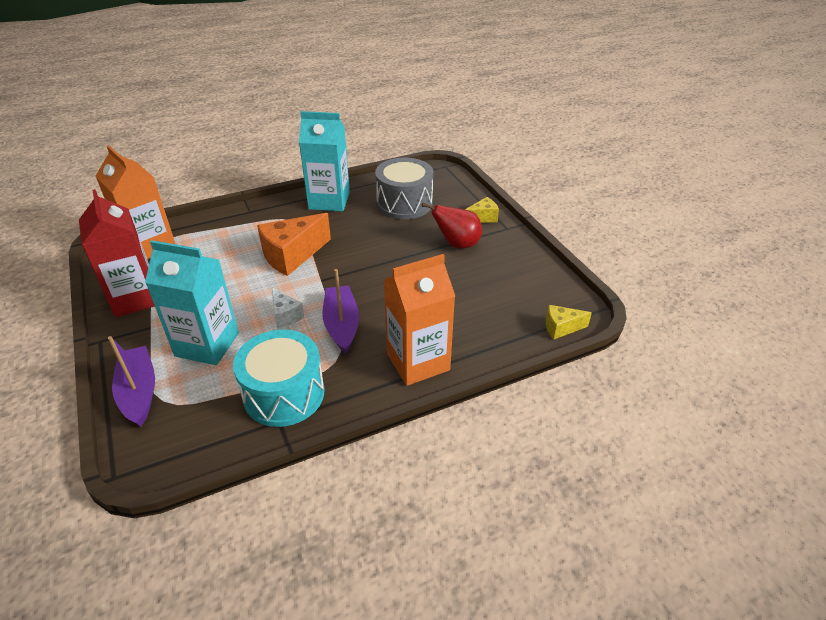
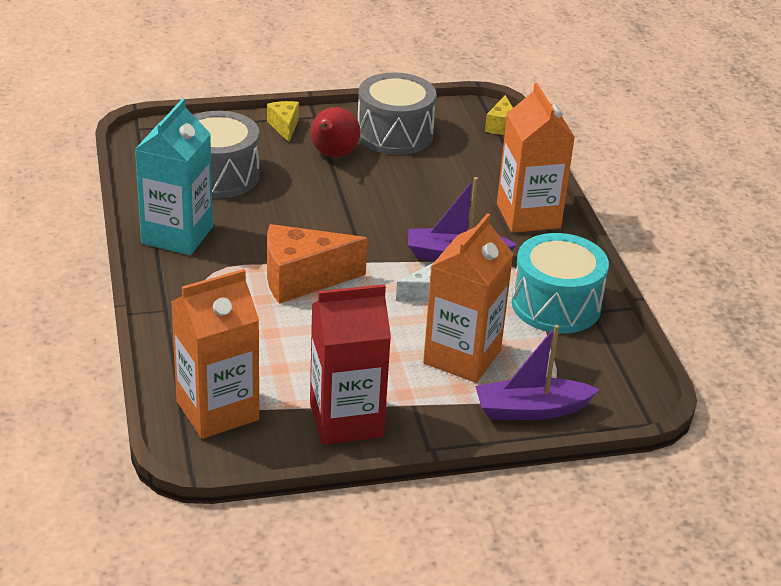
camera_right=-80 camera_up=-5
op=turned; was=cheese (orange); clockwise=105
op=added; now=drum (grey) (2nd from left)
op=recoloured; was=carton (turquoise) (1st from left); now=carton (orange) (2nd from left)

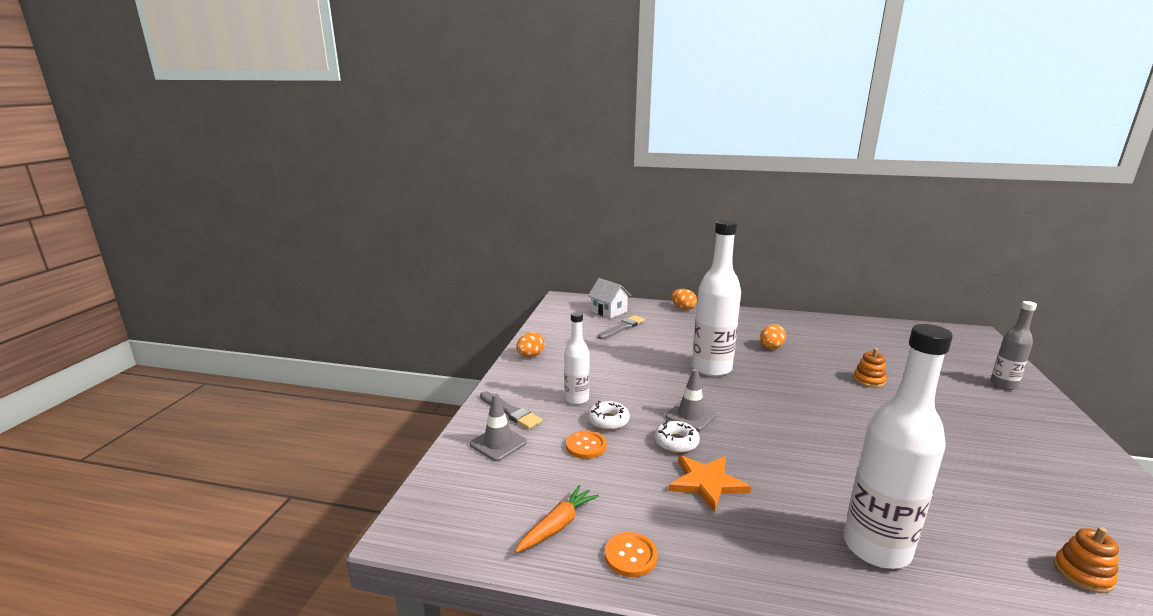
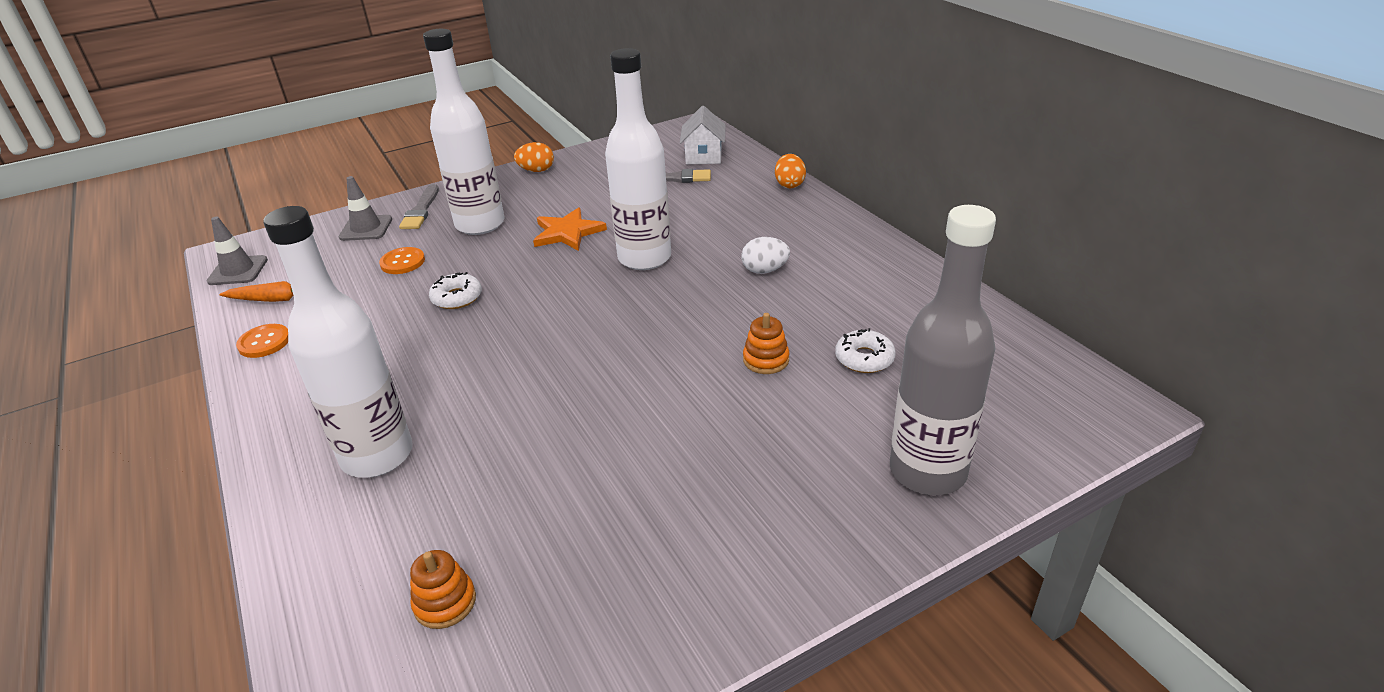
camera_right=50 camera_up=15
op=moved; was=traffic cone (grey) (2nd from left in the first image); now=traffic cone (grey) (1st from left)
op=resized; was=bottle (white) (1st from left in the first image); ratio=1.78
op=moved; was=star (orange)
op=recoloured; was=egg (orange) (3rd from left); now=egg (white)
op=moved; was=donut (white) (1st from left in the first image); now=donut (white) (2nd from left)
op=resized; was=bottle (grey); ratio=1.78

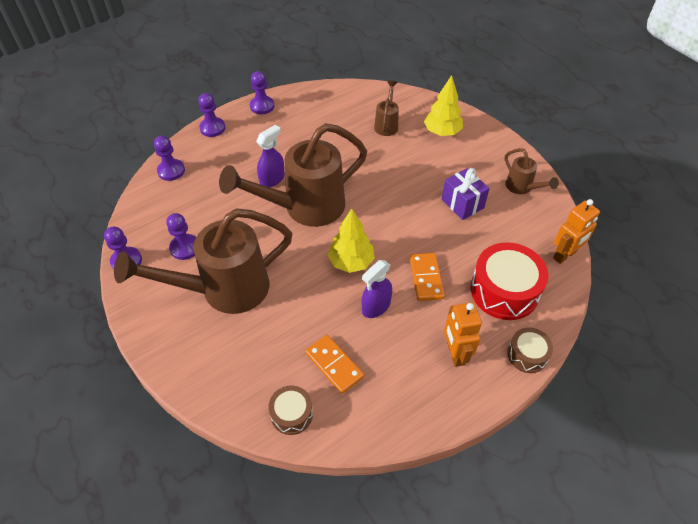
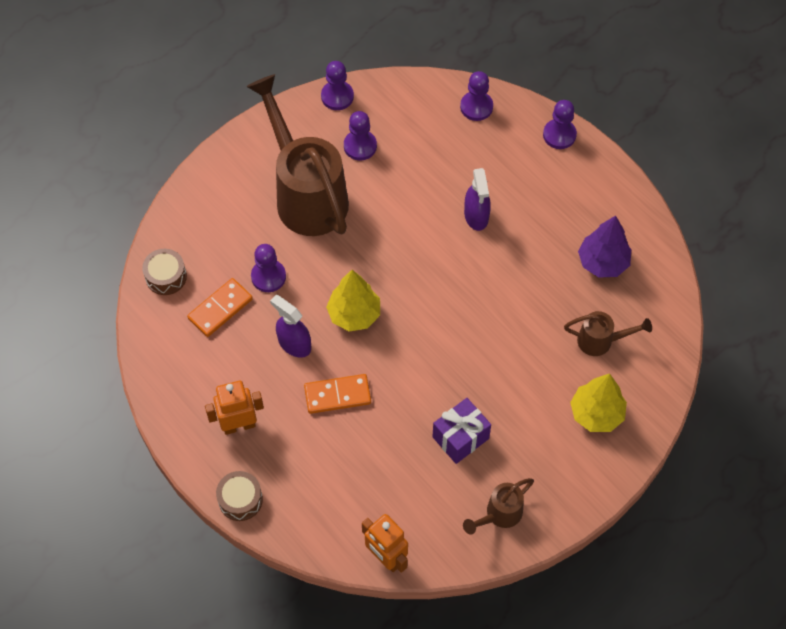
camera_right=85 camera_up=10
op=moved; was=pawn (purple) (5th from left in the first image); now=pawn (purple) (1st from left)
op=turned; was=spray bottle (purple) (1st from left in the first image); clockwise=45
op=added; now=tree (purple)
op=removed; was=watering can (brown) (2nd from left)
op=removed; was=drum (red)

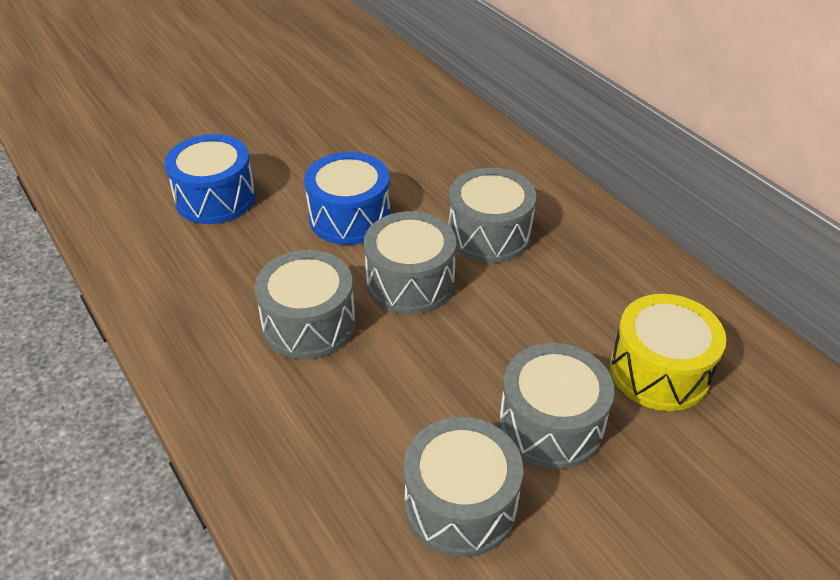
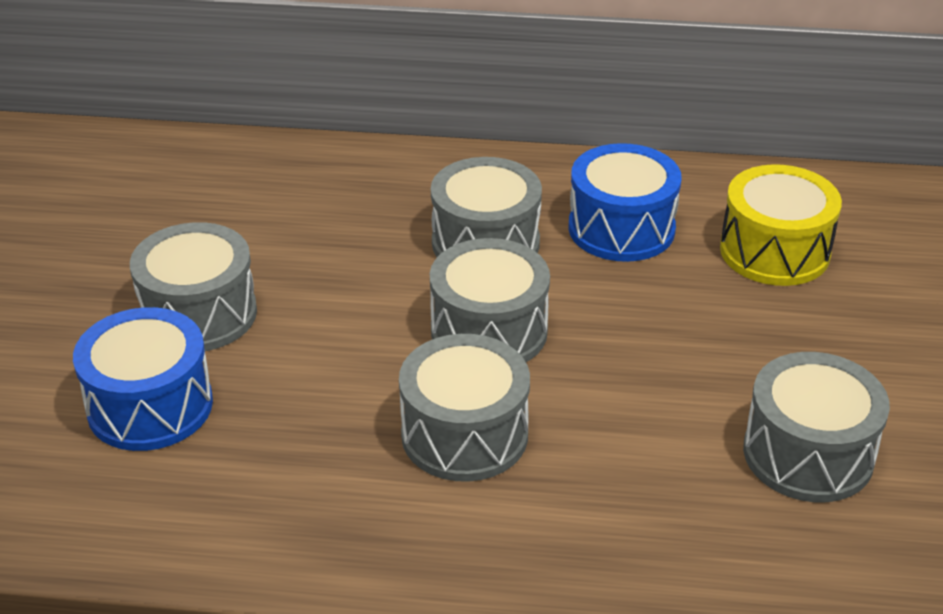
camera_right=-50 camera_up=-5
op=moved; was=drum (grey) (5th from left in the first image); now=drum (grey) (1st from left)
op=moved; was=drum (blue) (2nd from left)

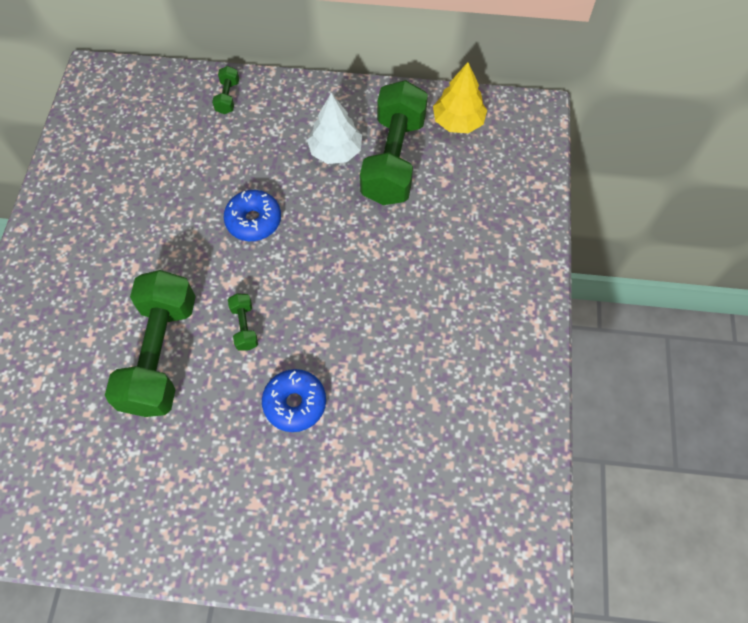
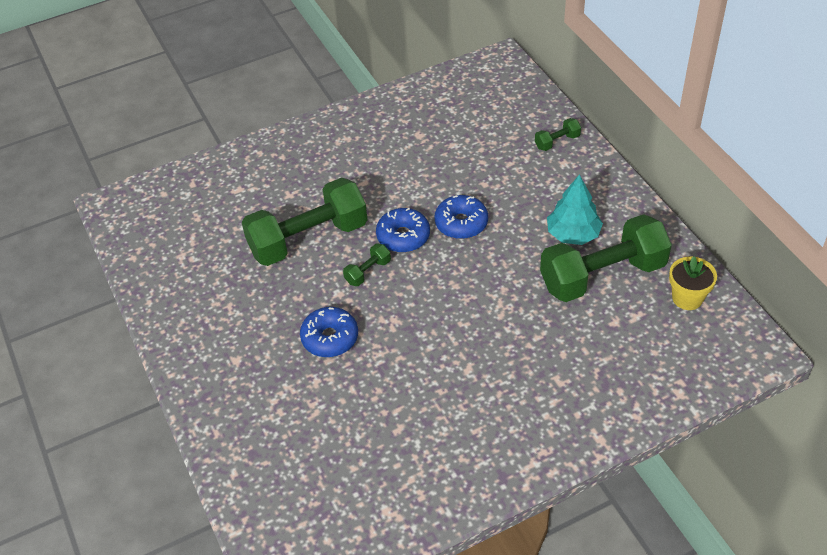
camera_right=60 camera_up=-15
op=added; now=donut (blue) (2nd from left)
op=recoloured; was=tree (white); now=tree (turquoise)
op=replaced; was=tree (yellow); now=flower pot (yellow)

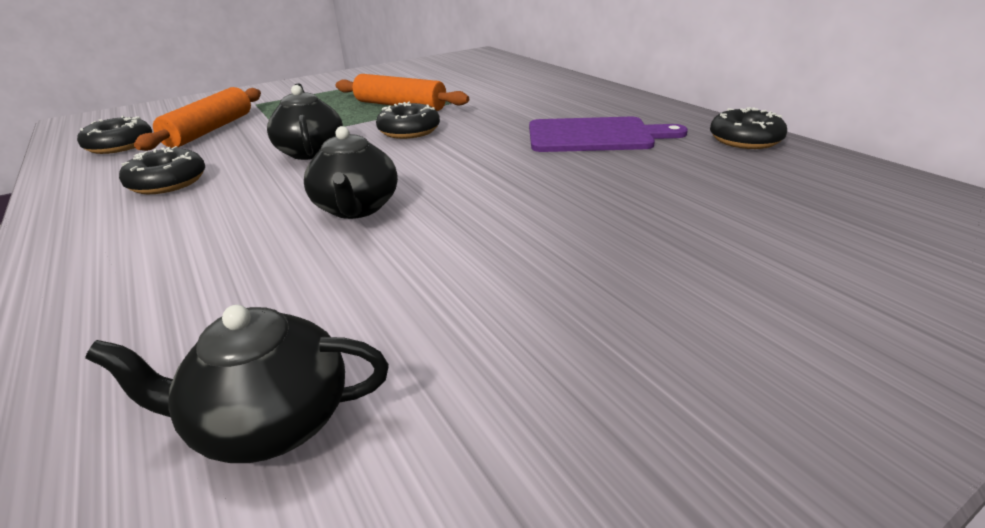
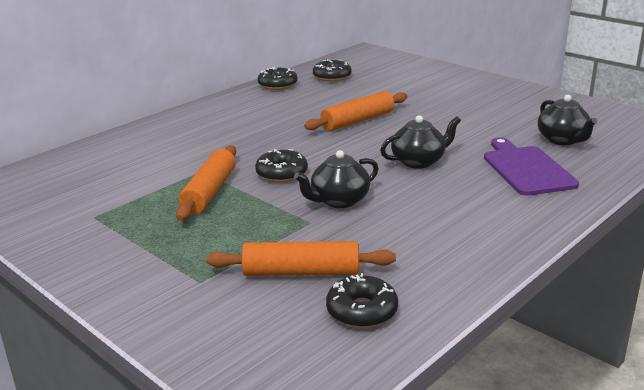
camera_right=-105 camera_up=-5
op=added; now=rolling pin (orange) (3rd from left)
op=moved; was=donut (black) (2nd from left in the first image); now=donut (black) (3rd from left)
op=moved; was=cutting board (purple)

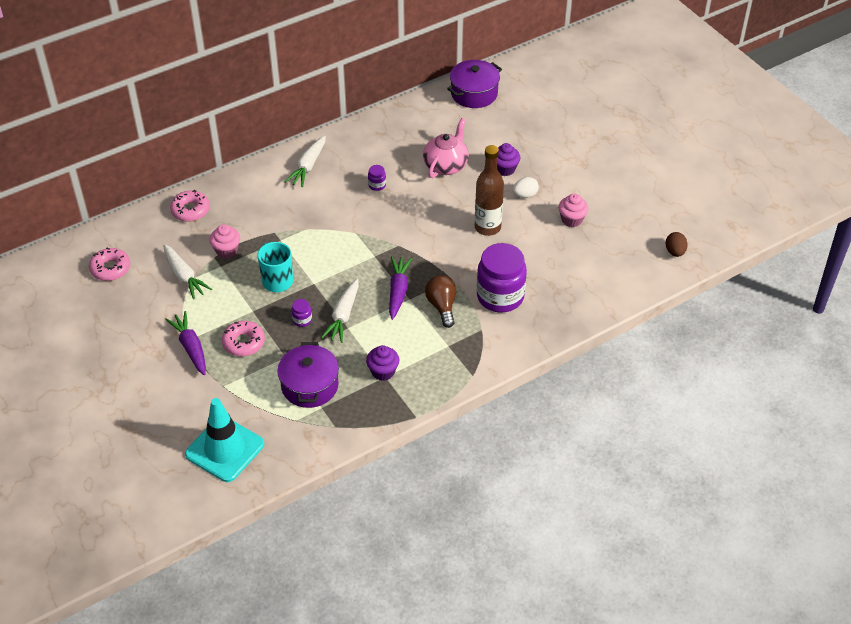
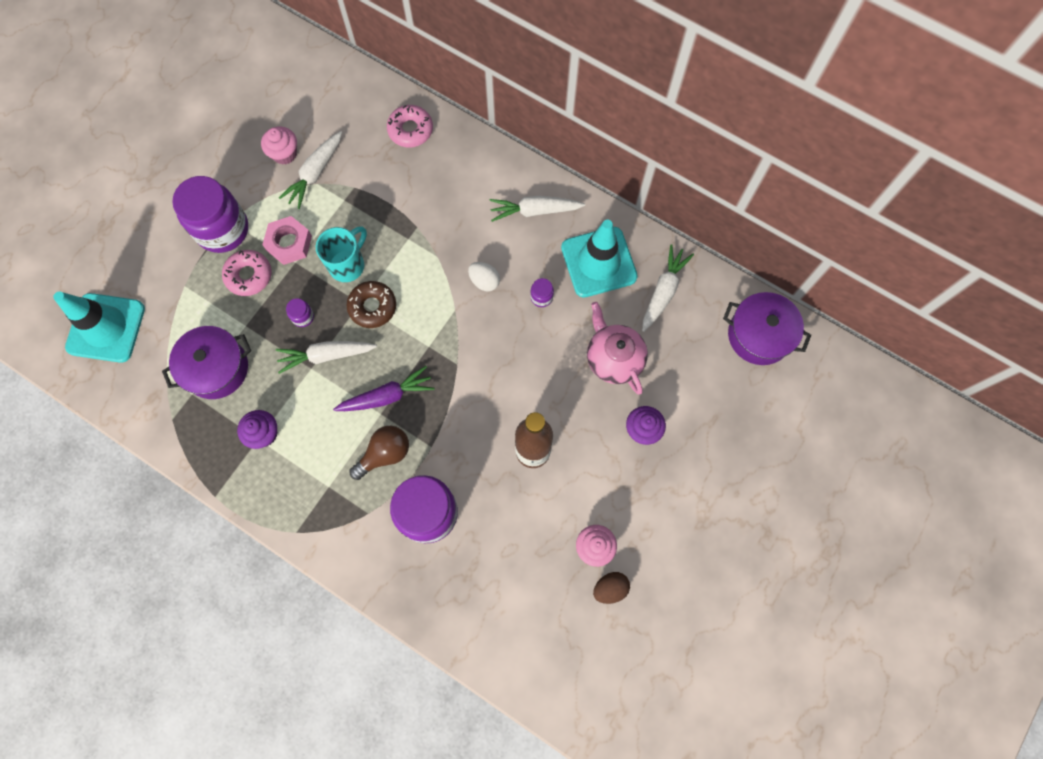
camera_right=65 camera_up=25
op=replaced; was=carrot (purple) (1st from left); now=jar (purple) (1st from left)
op=moved; was=cupcake (pink) (1st from left)
op=added; now=nut (pink)
op=added; now=donut (brown)
op=moved; was=egg (white)
op=added; now=traffic cone (turquoise) (2nd from left)
op=turned; was=teapot (pink); clockwise=-120
op=moved; was=egg (brown)
op=added; now=carrot (white) (4th from left)
op=removed; was=donut (pink) (1st from left)

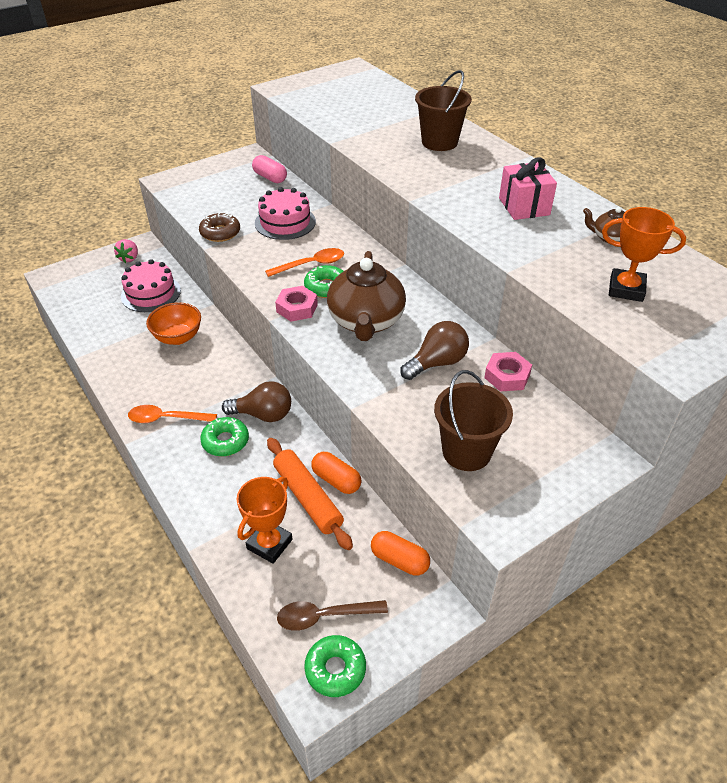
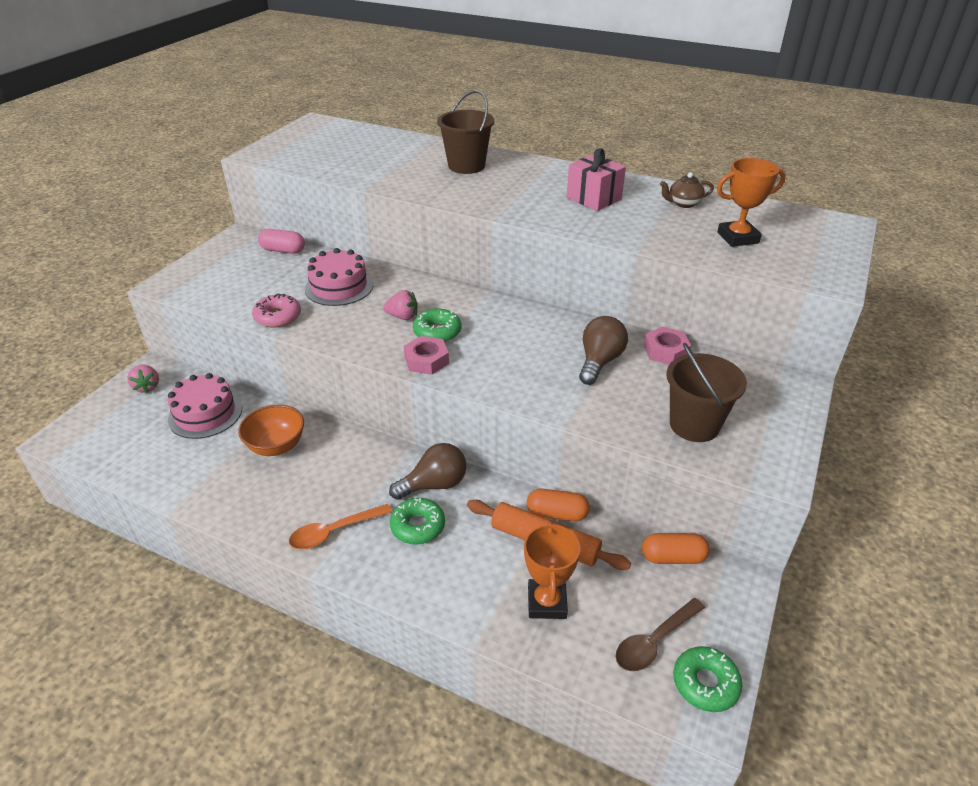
camera_right=-30 camera_up=-5
op=recoloured; was=donut (brown); now=donut (pink)
op=replaced; was=spoon (orange) (2nd from left); now=strawberry (pink) (2nd from left)
op=removed; was=teapot (brown) (1st from left)

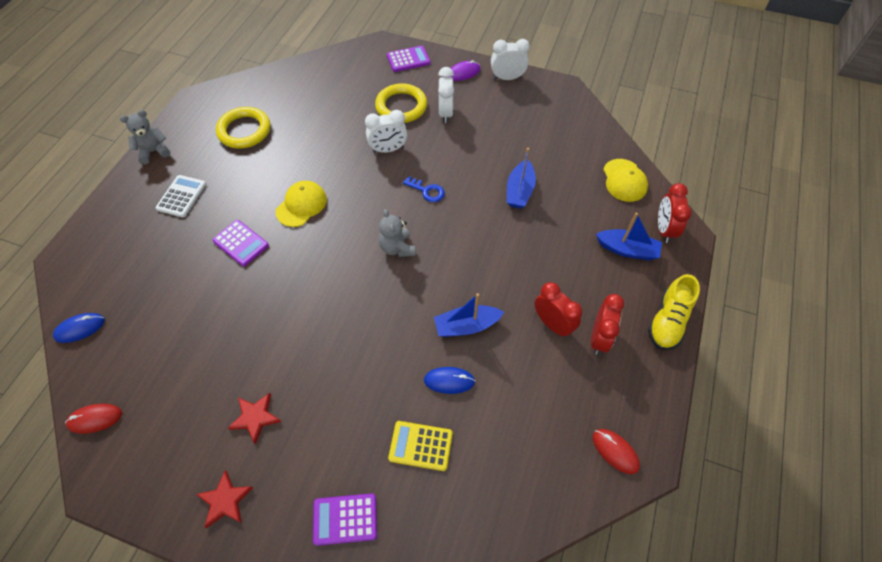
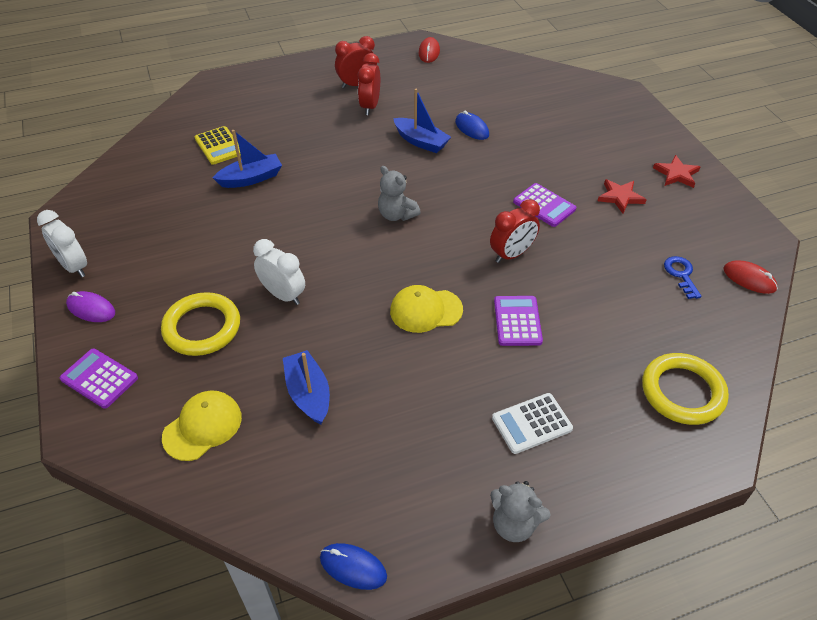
camera_right=-130 camera_up=-10
op=moved; was=cap (yellow) (2nd from left in the first image); now=cap (yellow) (1st from left)
op=moved; was=calculator (yellow)
op=moved; was=boat (blue) (3rd from left in the first image); now=boat (blue) (2nd from left)
op=moved; was=mouse (blue) (1st from left)
op=turned; was=teddy bear (grey) (2nd from left in the first image); clockwise=105
op=moved; was=clock (red) (3rd from left)
op=moved; was=calculator (purple) (2nd from left in the first image); now=calculator (purple) (3rd from left)
op=moved; was=ring (yellow) (1st from left in the first image); now=ring (yellow) (2nd from left)
op=moved; was=key (blue)
op=removed; was=clock (white) (2nd from left)
op=removed; was=shoe (yellow)

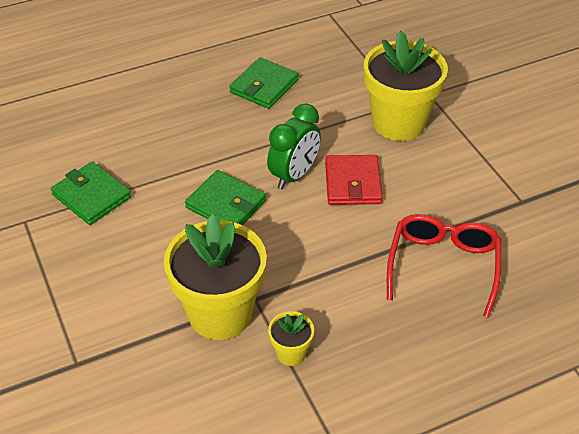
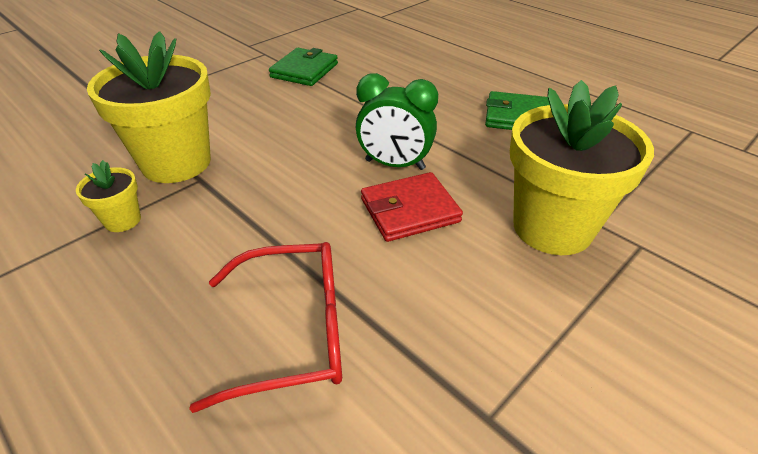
camera_right=70 camera_up=-5
op=removed; was=wallet (green) (2nd from left)

